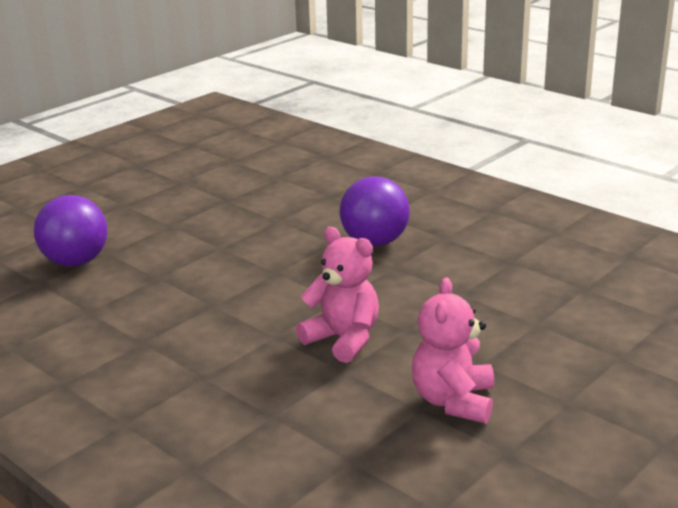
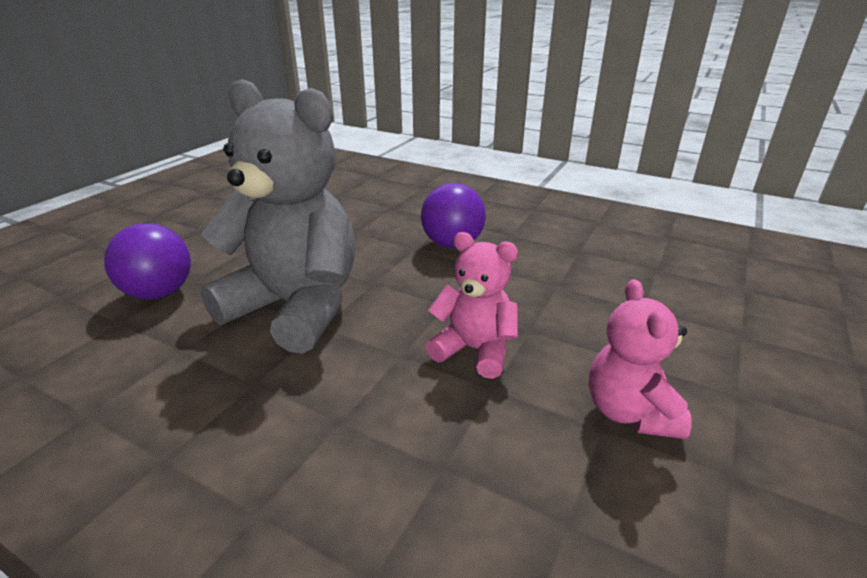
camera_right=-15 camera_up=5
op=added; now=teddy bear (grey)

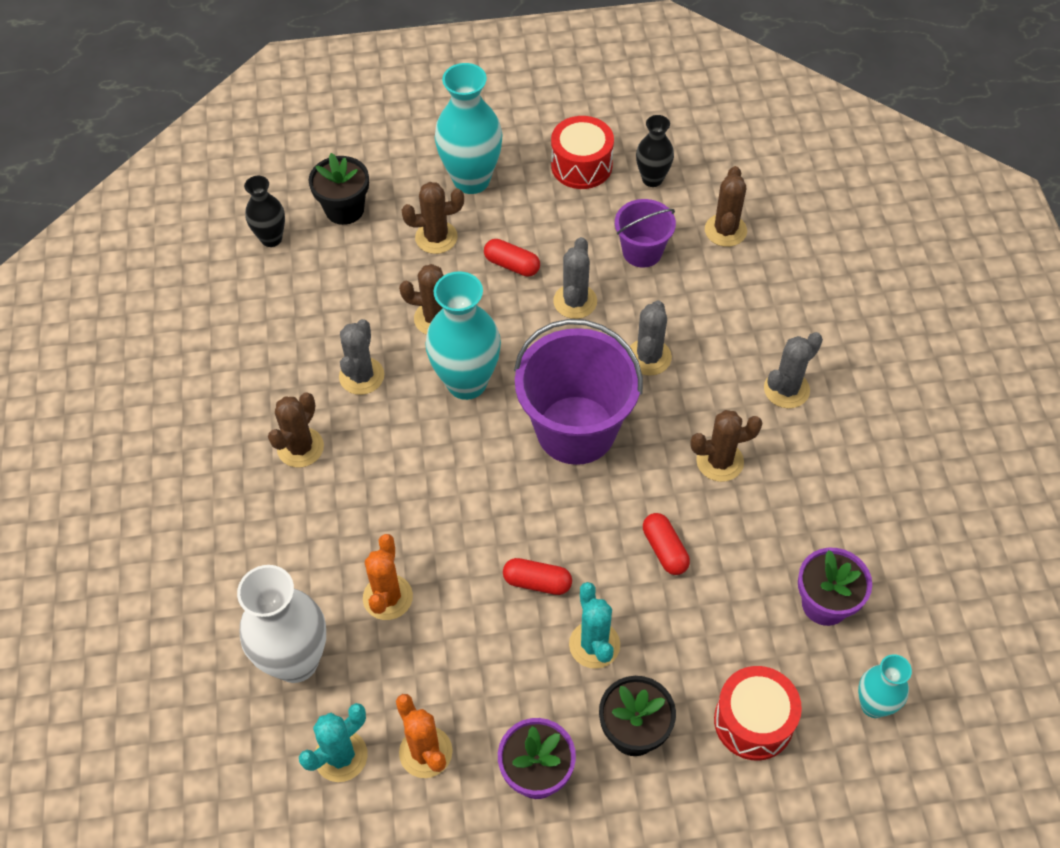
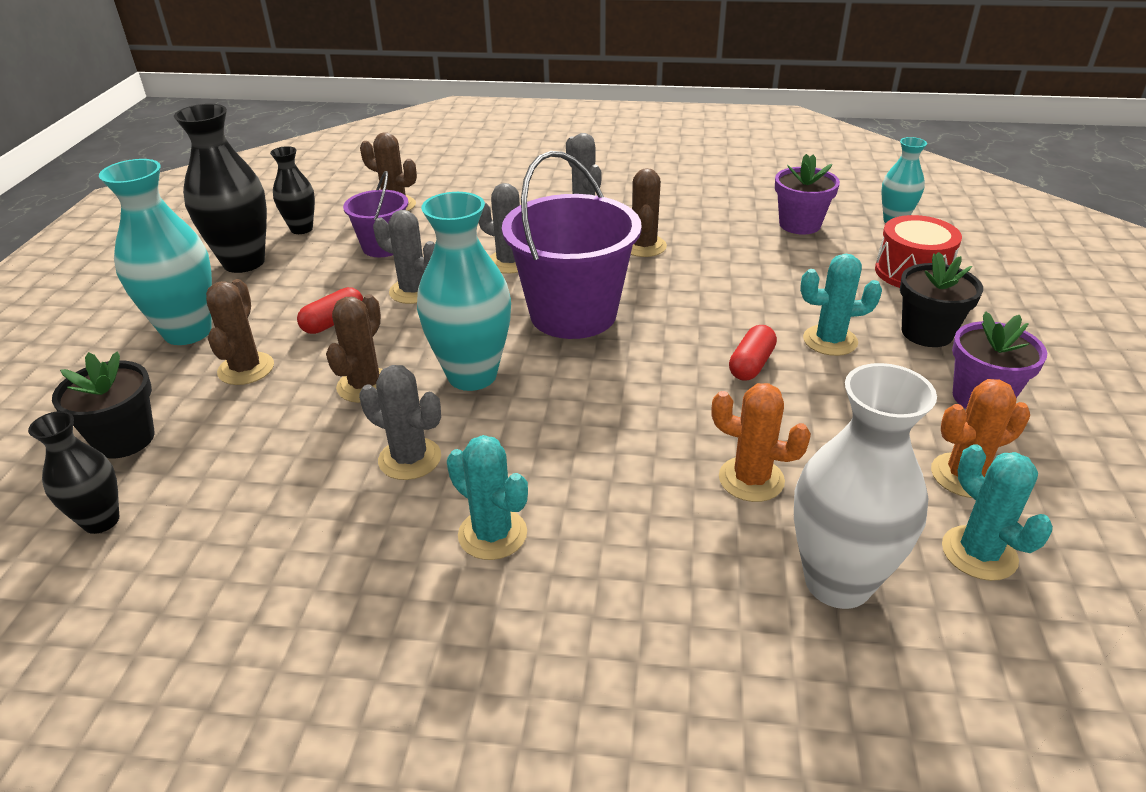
camera_right=-75 camera_up=-20
op=replaced; was=drum (red) (1st from left); now=vase (black) (2nd from left)
op=recoloured; was=cactus (brown) (1st from left); now=cactus (turquoise) (1st from left)
op=removed; was=capsule (red) (3rd from left)

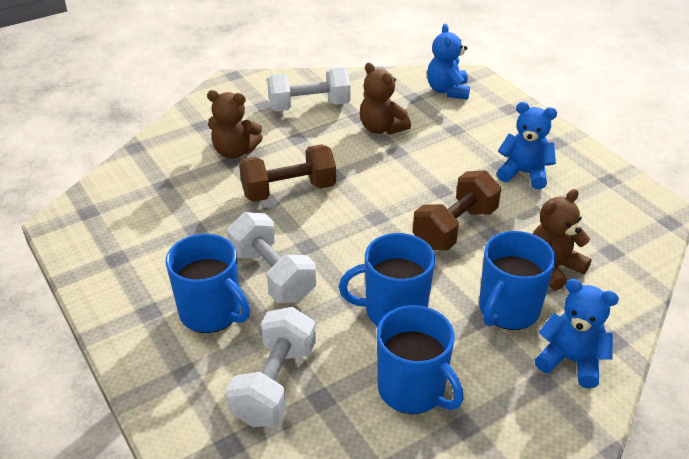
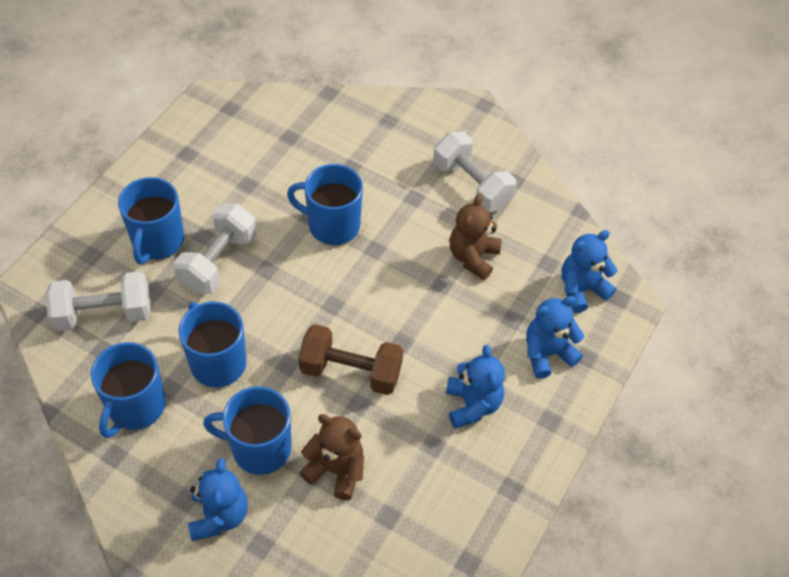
camera_right=60 camera_up=15
op=replaced; was=dumbbell (brown) (1st from left); now=mug (blue) (5th from left)
op=added; now=teddy bear (blue) (3rd from left)
op=removed; was=teddy bear (brown) (1st from left)

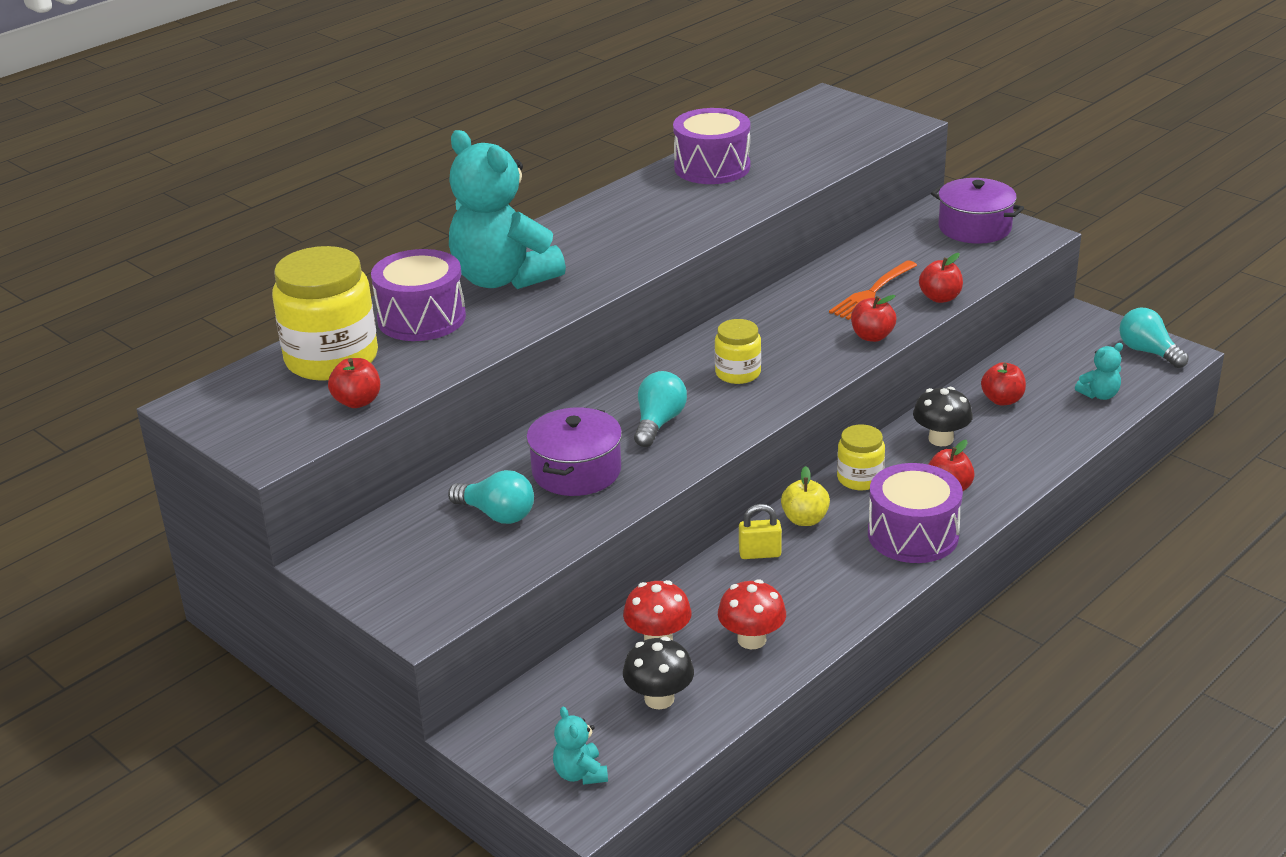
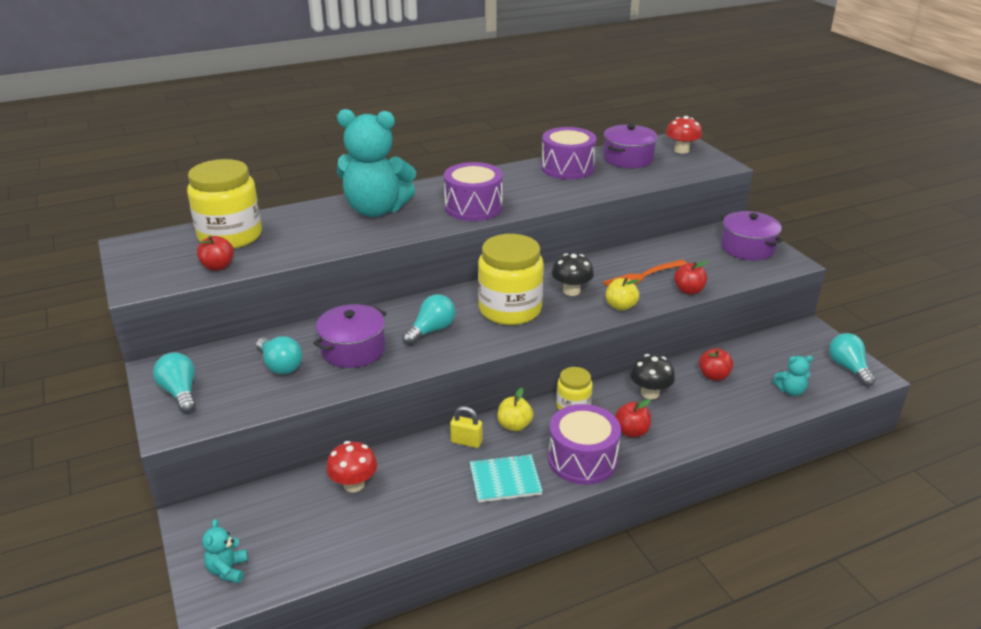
camera_right=20 camera_up=0
op=added; now=light bulb (turquoise) (1st from left)
op=turned; was=teddy bear (turquoise) (1st from left in the first image); clockwise=-60
op=moved; was=drum (purple) (1st from left)
op=added; now=notebook (turquoise)
op=resized; was=jar (yellow) (2nd from left); ratio=1.92
op=moved; was=mushroom (black) (1st from left)
op=added; now=pot (purple) (2nd from left)
op=recoloured; was=apple (red) (2nd from left); now=apple (yellow) (2nd from left)
op=moved; was=mushroom (red) (2nd from left)

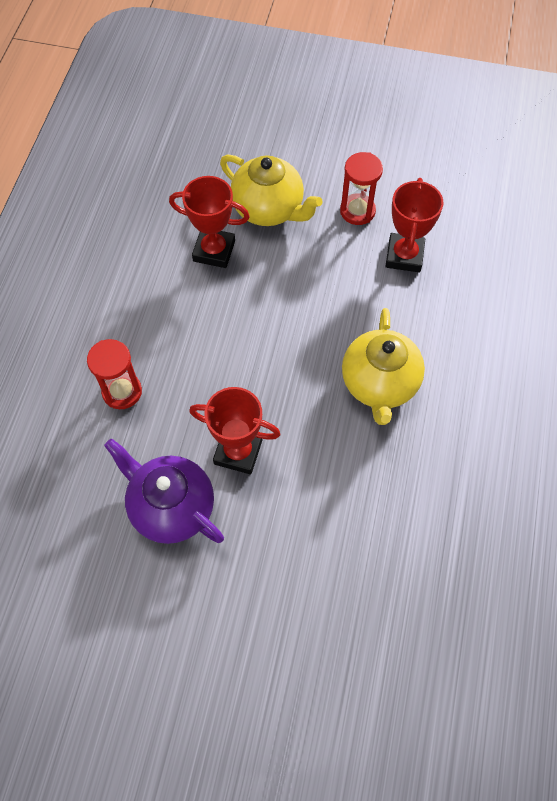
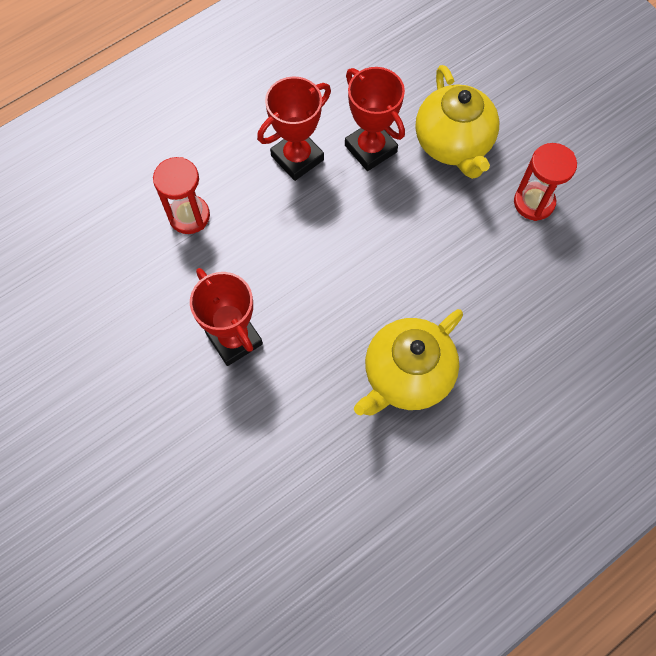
camera_right=40 camera_up=5
op=moved; was=trophy (red) (3rd from left in the first image); now=trophy (red) (2nd from left)
op=removed; was=teapot (purple)

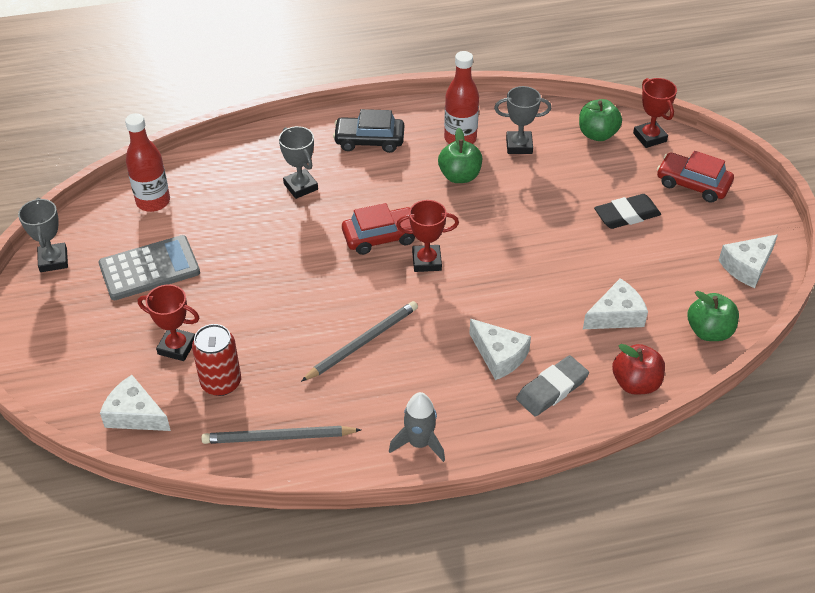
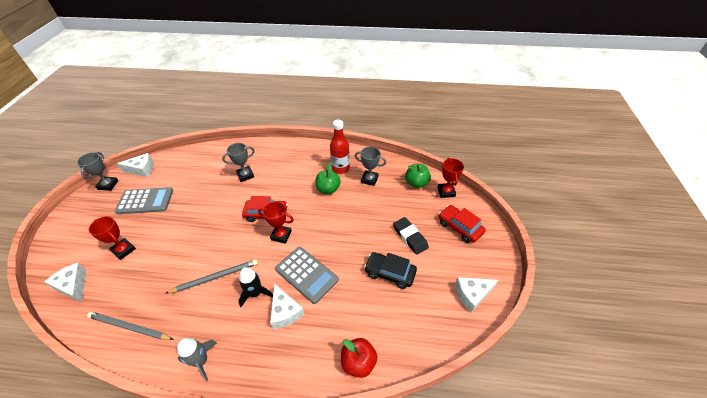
camera_right=20 camera_up=0
op=moved; was=cheese (white) (3rd from left in the first image); now=cheese (white) (2nd from left)
op=turned; was=trophy (grey) (2nd from left); clockwise=75
op=added; now=rocket (black)
op=added; now=calculator (grey) (2nd from left)
op=moved; was=car (black)
op=turned; was=eraser (black); clockwise=60
op=removed; was=bottle (red) (1st from left)
op=removed; was=can (red)
op=removed; was=eraser (grey)
op=removed; was=apple (green) (3rd from left)

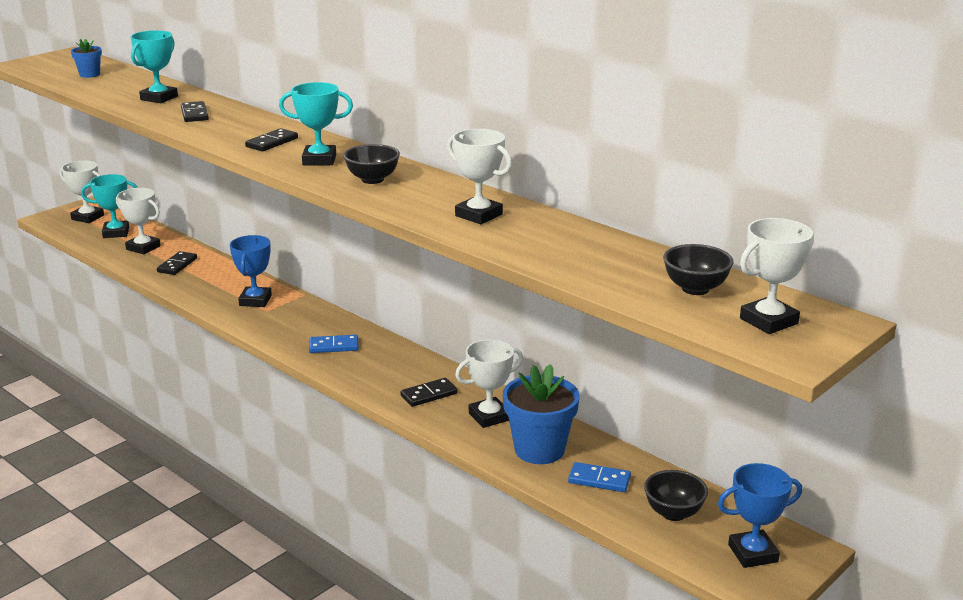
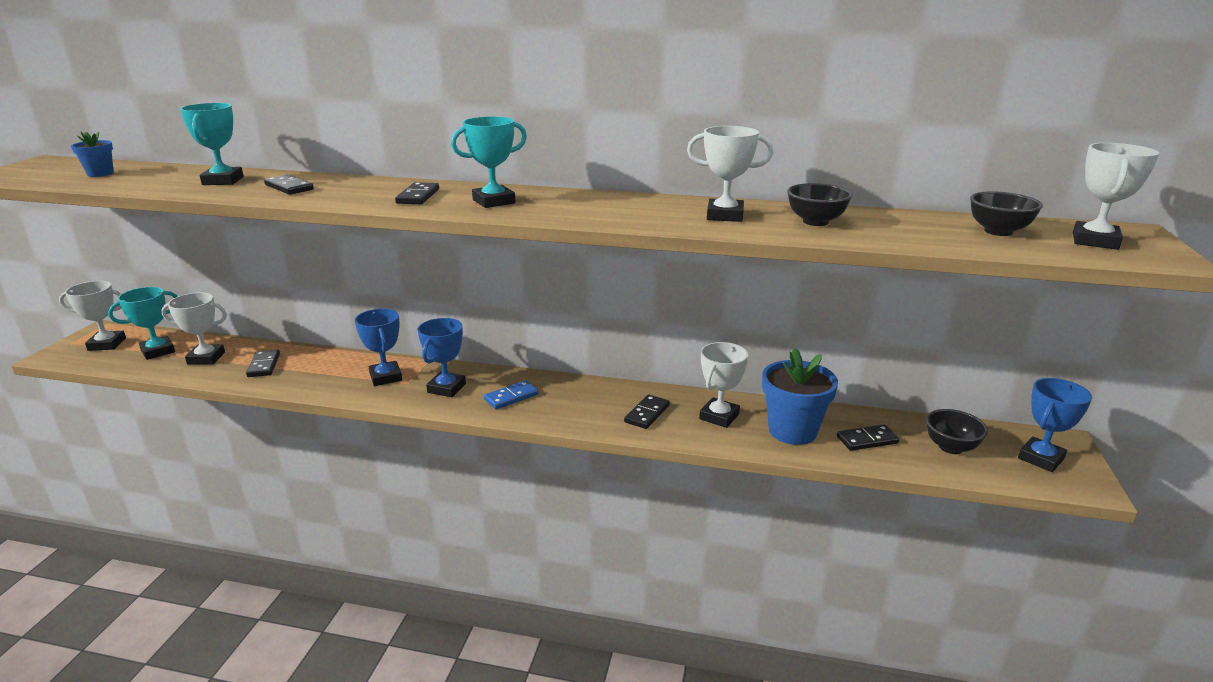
camera_right=-30 camera_up=0
op=added; now=trophy (blue) (2nd from left)
op=moved; was=bowl (black) (1st from left)
op=recoloured; was=domino (blue) (2nd from left); now=domino (black) (5th from left)

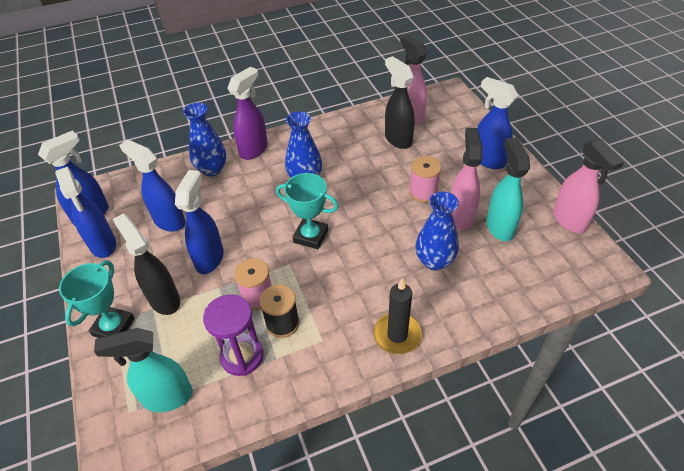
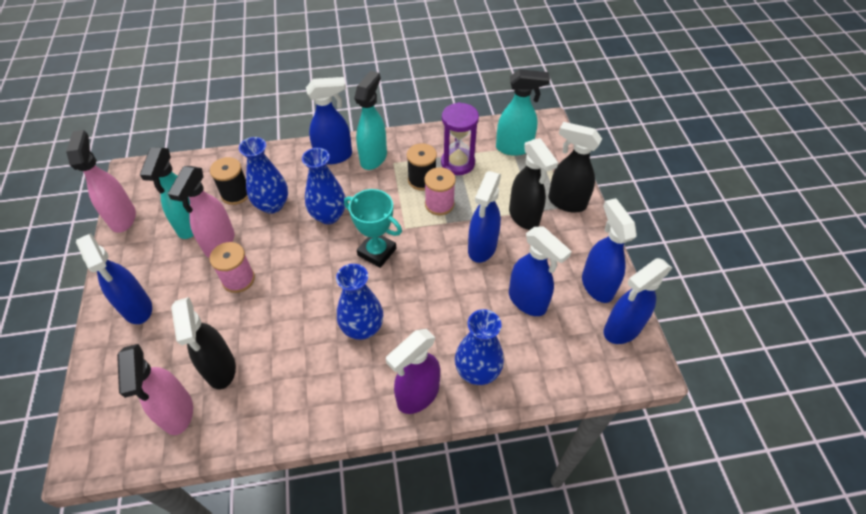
camera_right=-170 camera_up=5
op=added; now=spool (black) (1st from left)
op=added; now=vase (blue) (2nd from left)
op=replaced; was=candle (black); now=spray bottle (blue) (2nd from left)
op=added; now=spray bottle (turquoise) (2nd from left)
op=replaced; was=trophy (turquoise) (1st from left); now=spray bottle (black) (3rd from left)

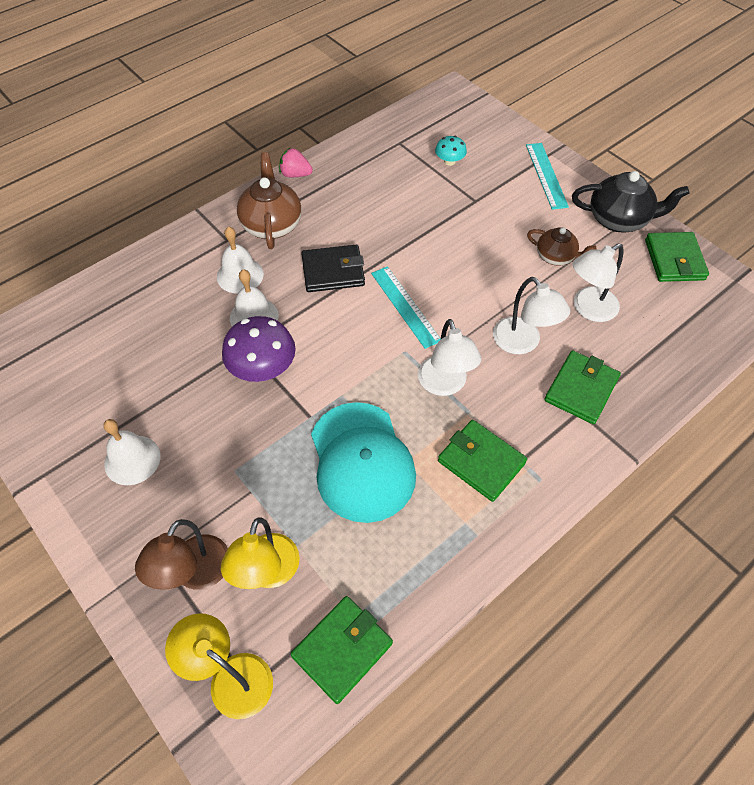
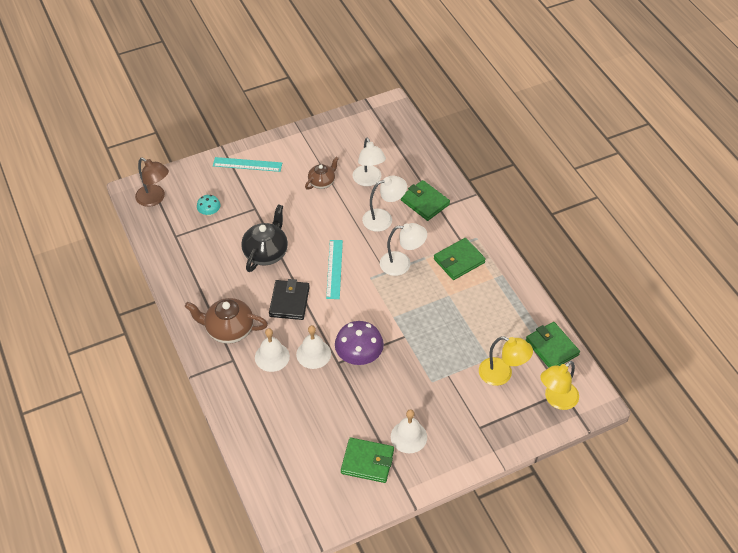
camera_right=-75 camera_up=-5
op=moved; was=lamp (brown)
op=moved; was=teapot (black)
op=turned; was=ruler (turquoise) (1st from left in the first image); clockwise=-75
op=moved; was=wallet (green) (4th from left in the first image); now=wallet (green) (1st from left)
op=removed; was=strawberry (pink)
op=removed; was=cap (turquoise)

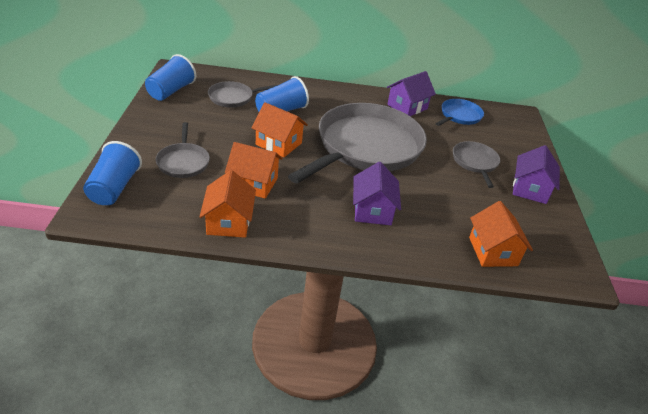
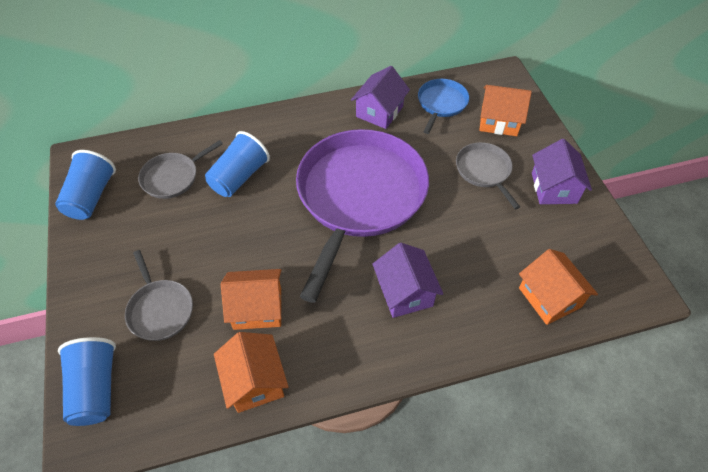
camera_right=-15 camera_up=15
op=recoloured; was=pan (grey) (3rd from left); now=pan (purple)
op=moved; was=house (orange) (3rd from left)

